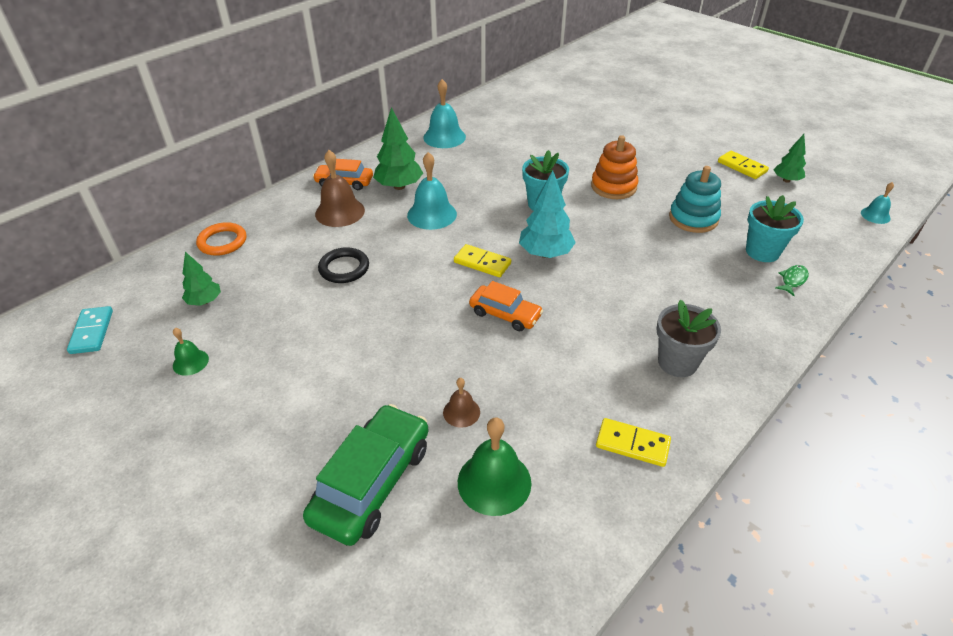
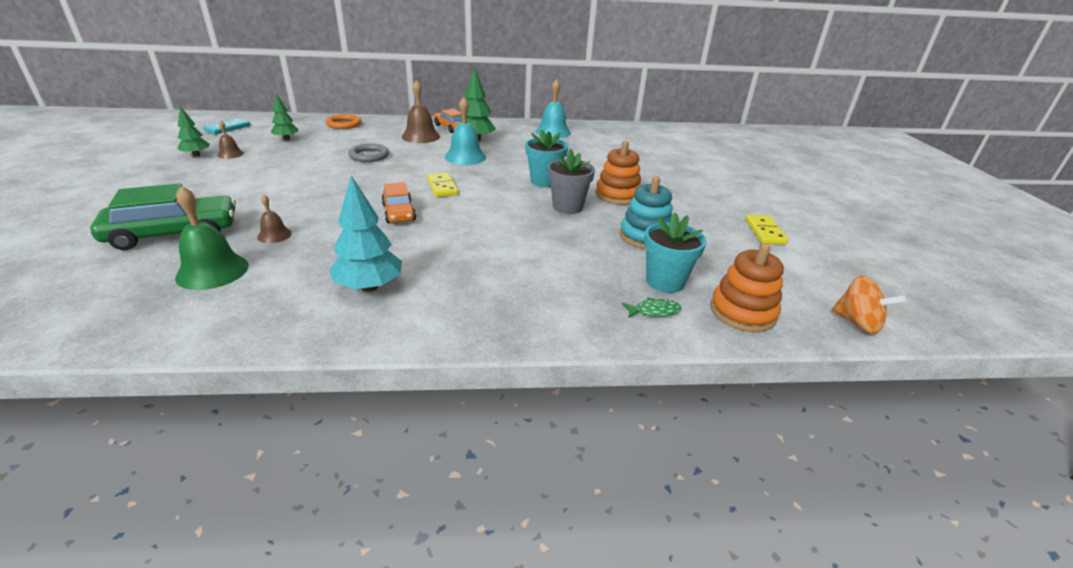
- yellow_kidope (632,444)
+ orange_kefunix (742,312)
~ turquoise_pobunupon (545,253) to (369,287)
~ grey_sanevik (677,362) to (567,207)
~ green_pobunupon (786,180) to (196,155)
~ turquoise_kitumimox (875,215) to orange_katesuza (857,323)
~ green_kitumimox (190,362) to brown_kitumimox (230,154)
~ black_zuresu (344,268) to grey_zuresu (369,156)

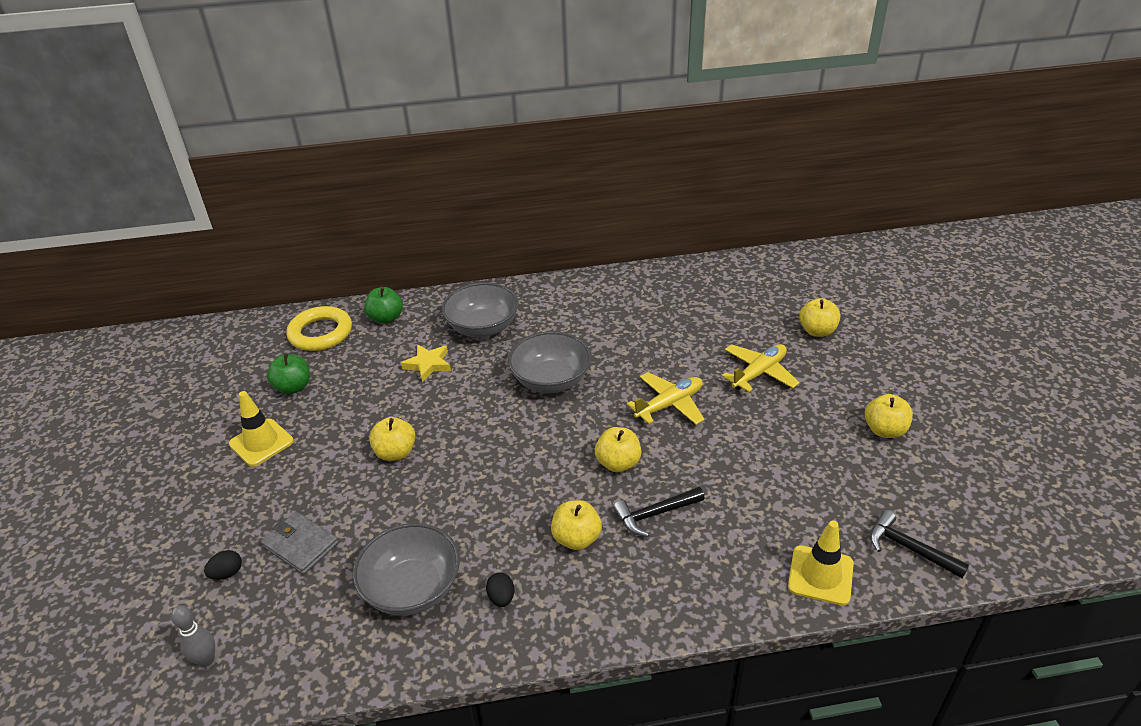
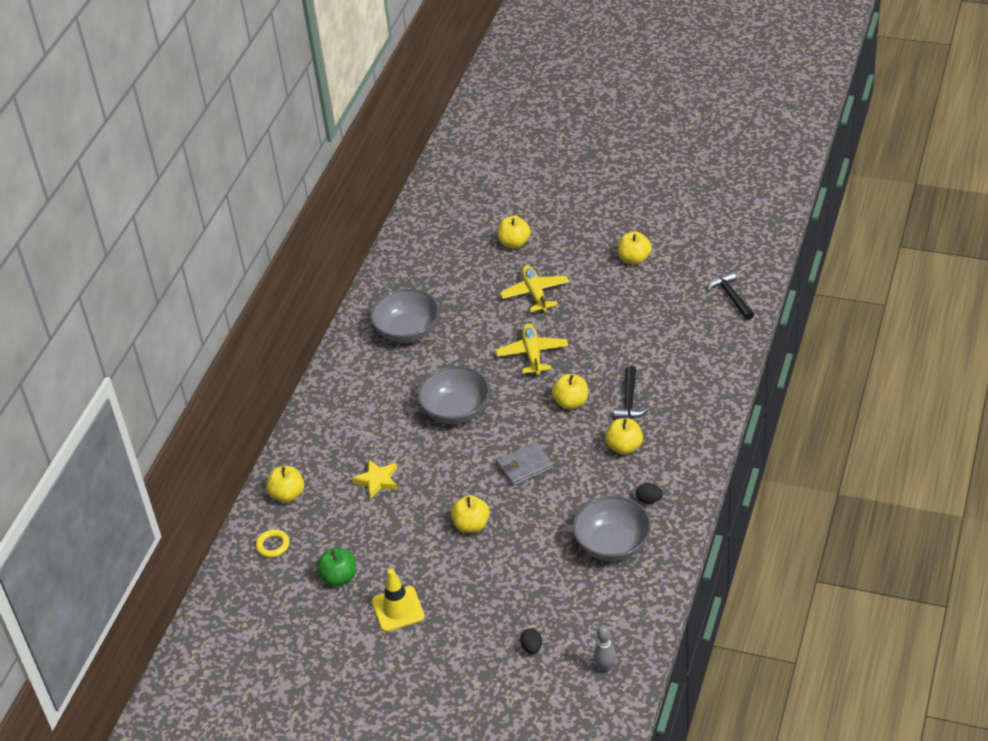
- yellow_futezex (820,575)
~ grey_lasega (301,545) to (524,466)
~ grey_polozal (483,327) to (407,331)
~ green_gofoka (386,318) to yellow_gofoka (287,494)
~ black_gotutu (909,548) = (731,297) 90 degrees clockwise
~ yellow_zuresu (320,333) = (273,545) x0.52

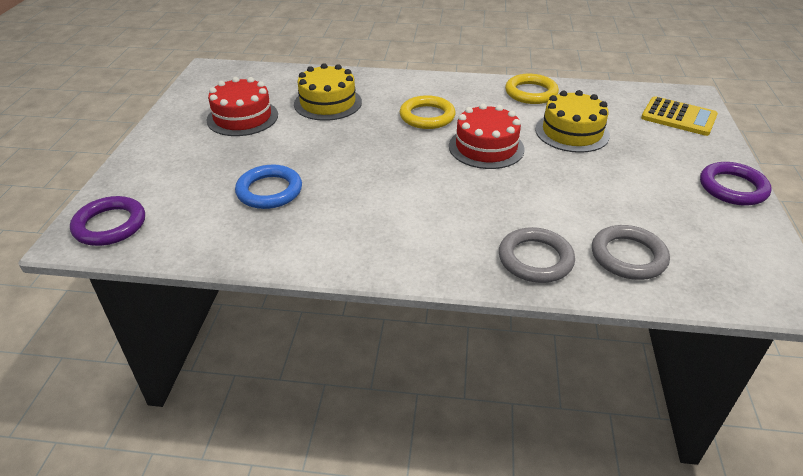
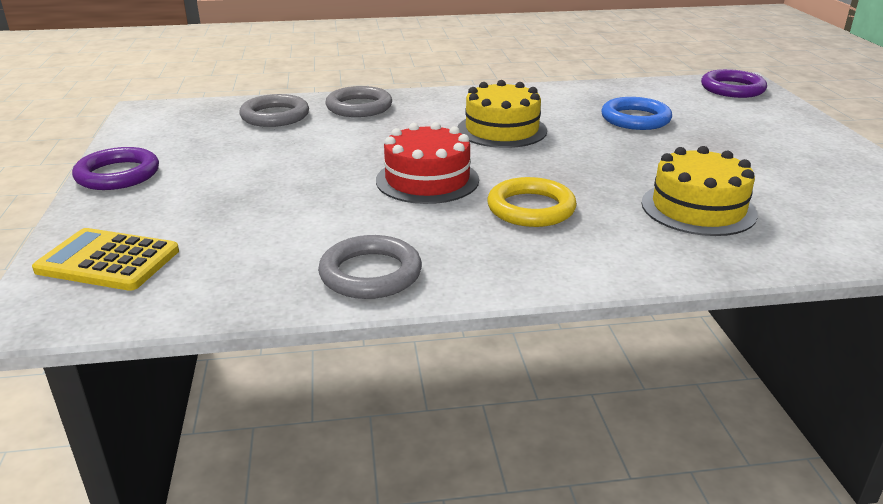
- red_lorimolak (242,117)
~ yellow_lorimolak (572,132) to (502,130)
~ yellow_zuresu (531,93) to grey_zuresu (370,273)

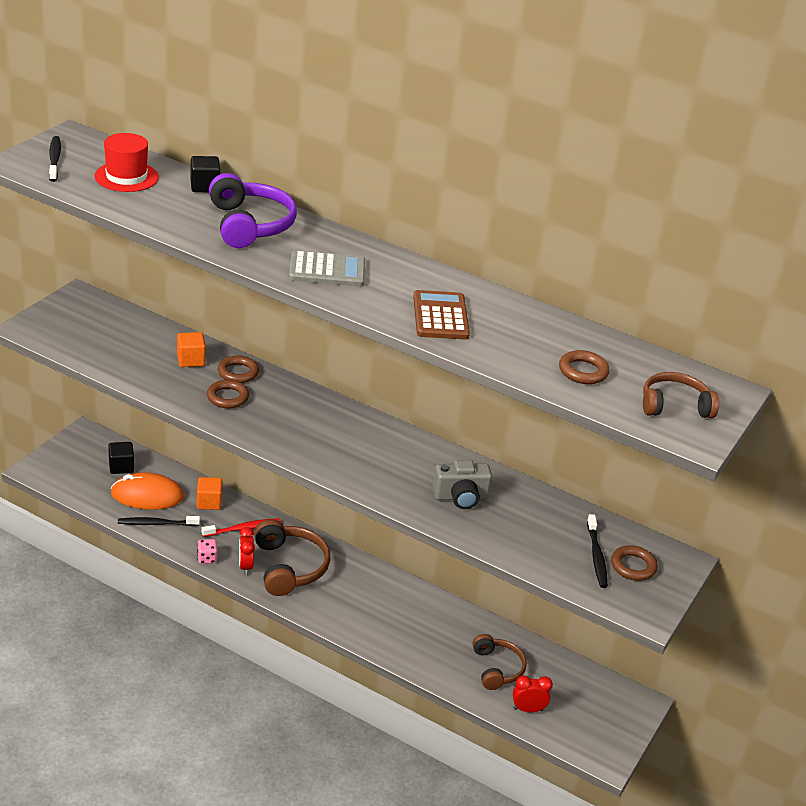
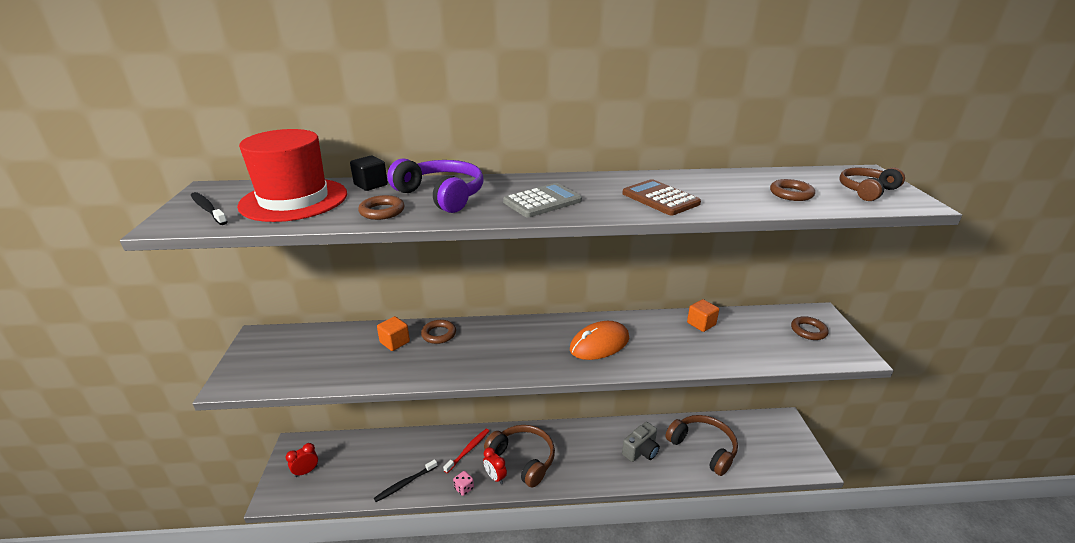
- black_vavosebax (121,467)
- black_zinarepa (596,556)
~ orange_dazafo (147,495) to (599,344)
~ orange_vavosebax (209,502) to (701,324)
~ brown_zuresu (227,397) to (382,211)
~ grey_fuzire (461,497) to (641,451)
~ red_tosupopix (528,709) to (306,471)
~ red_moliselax (126,177) = (294,200) x1.65
~ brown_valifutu (497,668) = (703,448) x1.52

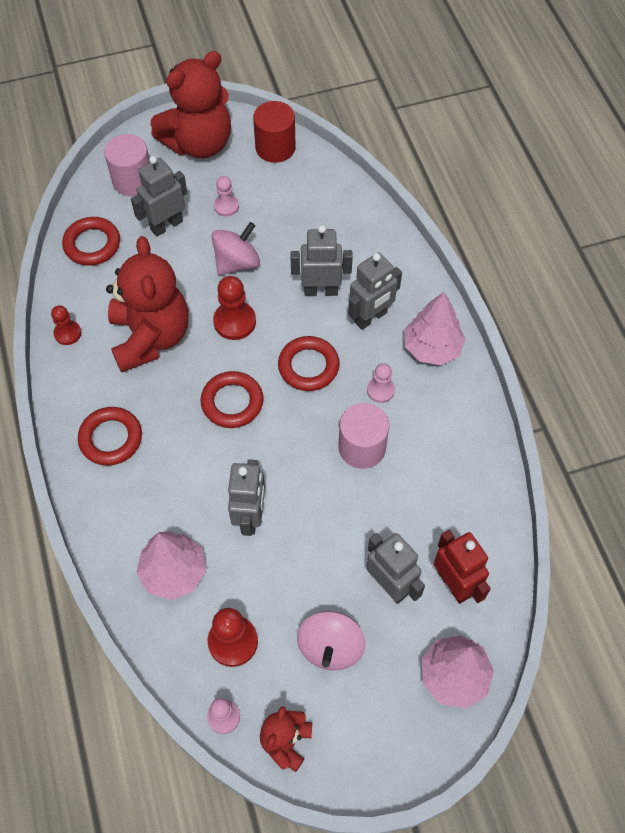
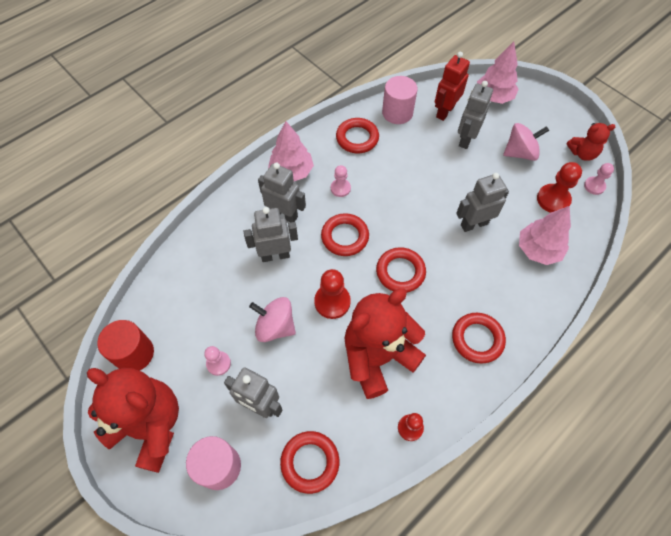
+ red_zuresu (357,138)
~ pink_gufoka (362,447) to (397,113)
~ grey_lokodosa (321,290) = (275,255) 105 degrees clockwise

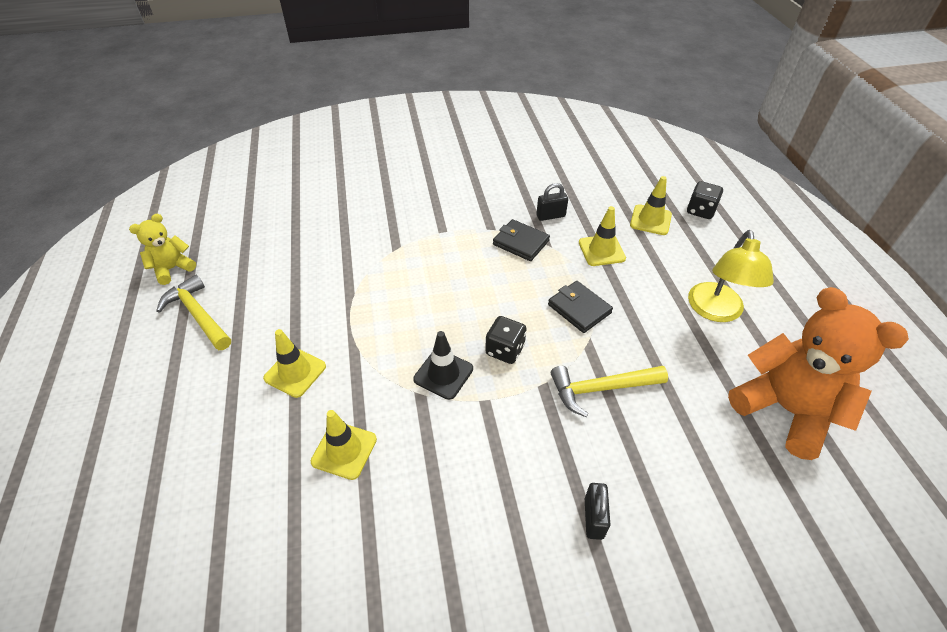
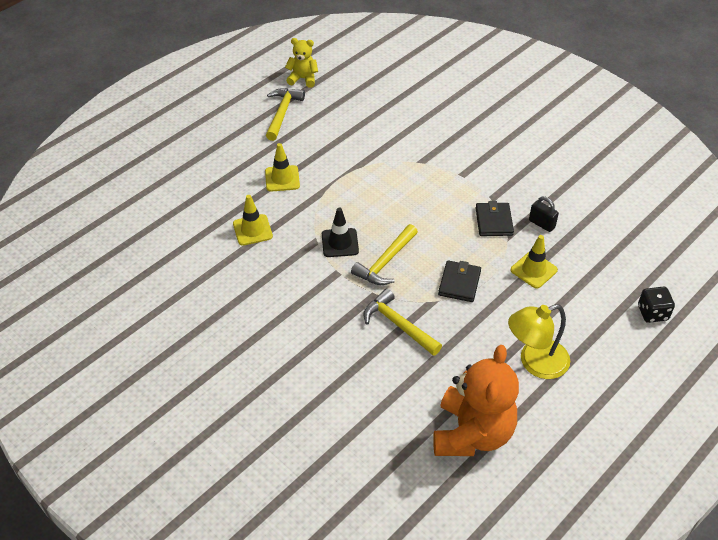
- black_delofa (593,518)
- yellow_futezex (650,220)
~ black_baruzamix (505,350) to yellow_gotutu (385,262)

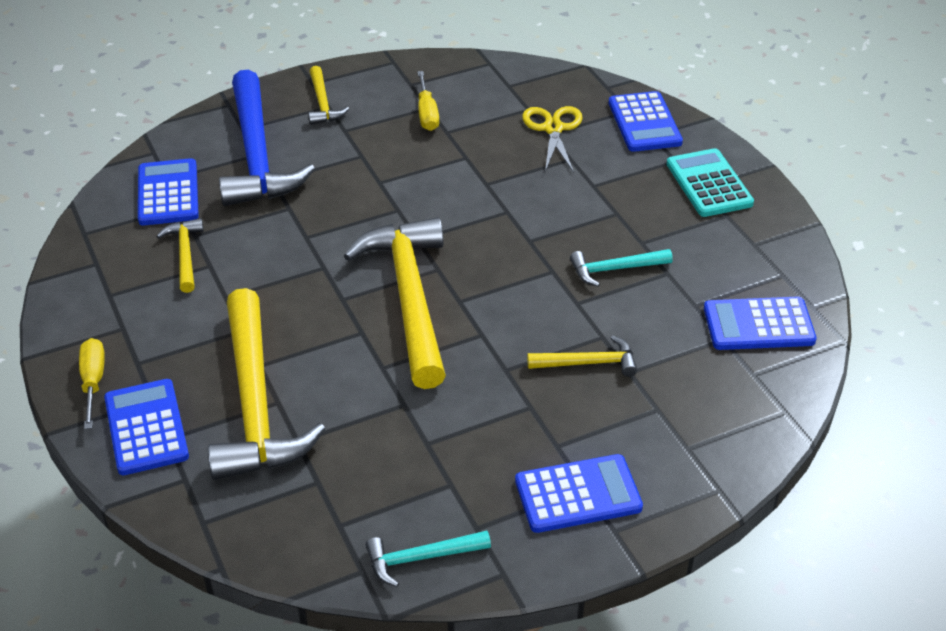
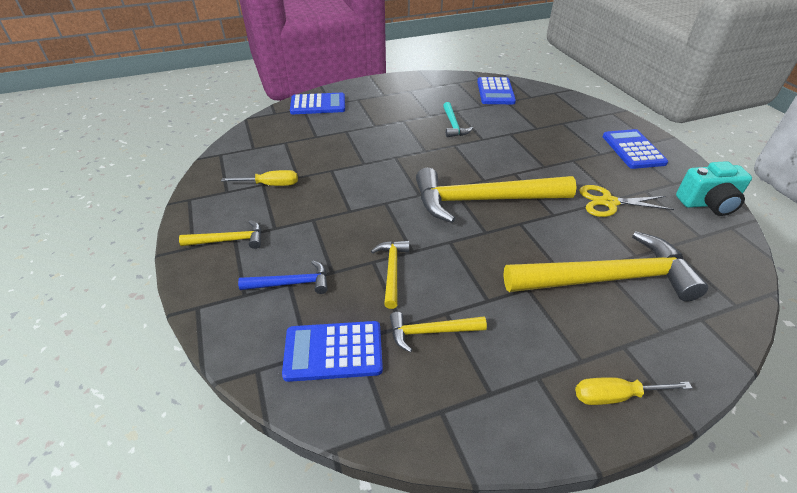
- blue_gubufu (146,427)
- turquoise_gubufu (709,184)
~ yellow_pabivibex (553,129) to (609,202)
~ yellow_gotutu (588,363) to (392,271)
~ turquoise_gotutu (421,558) to turquoise_fuzire (708,204)
~ blue_gotutu (256,155) = (291,283) x0.47

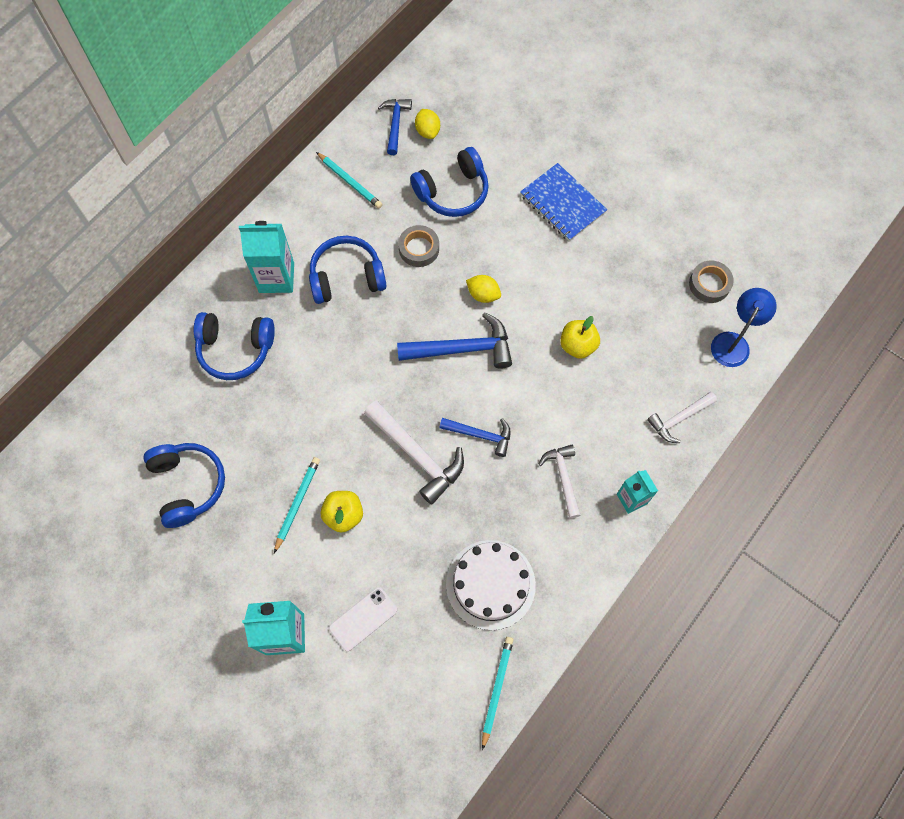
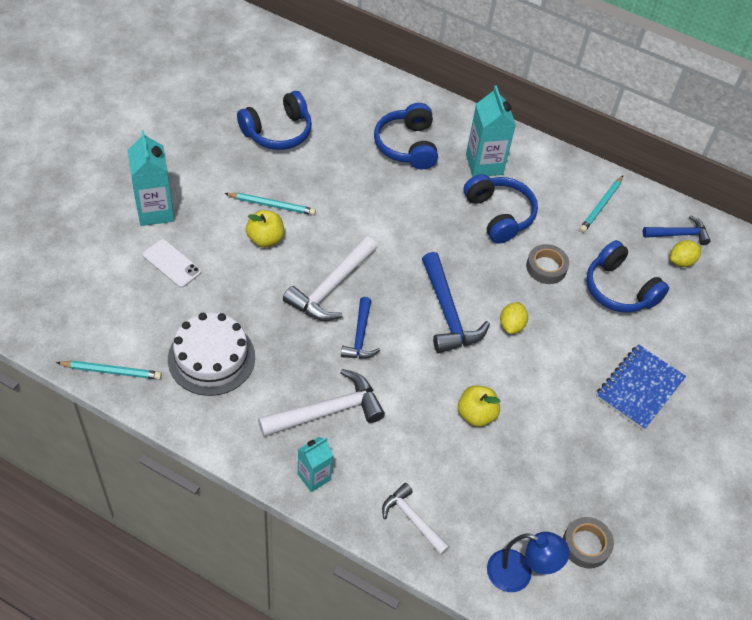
~ white_gotutu (563,478) = (327,411) x1.61

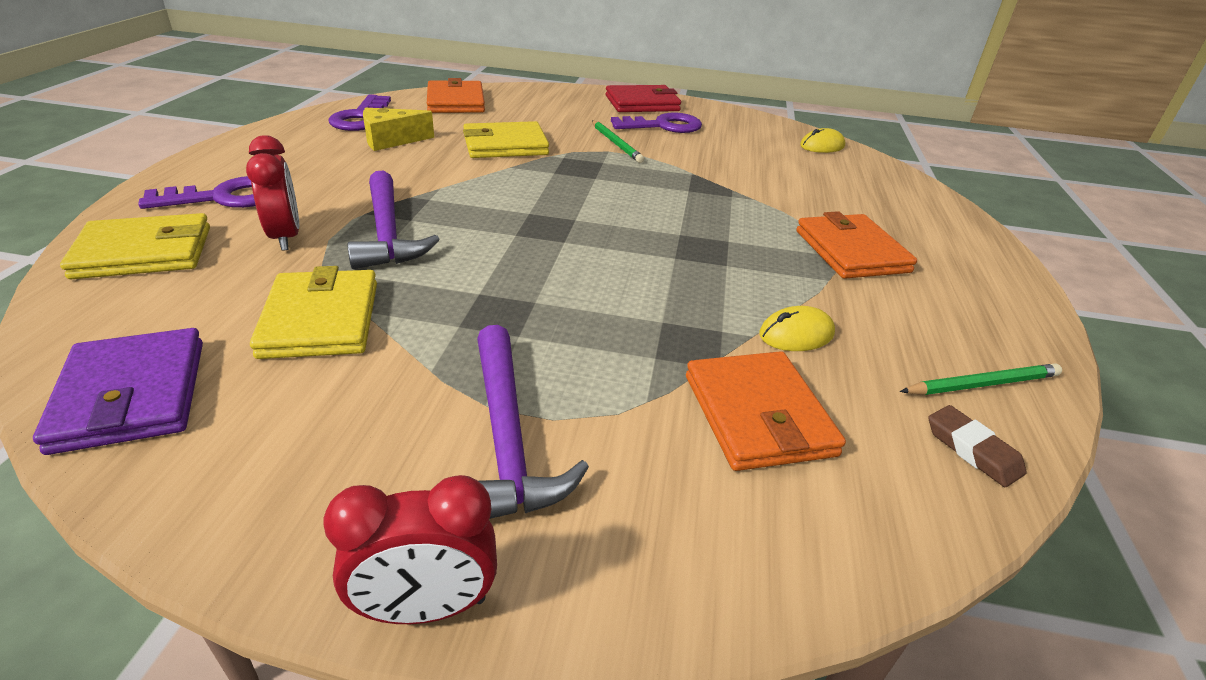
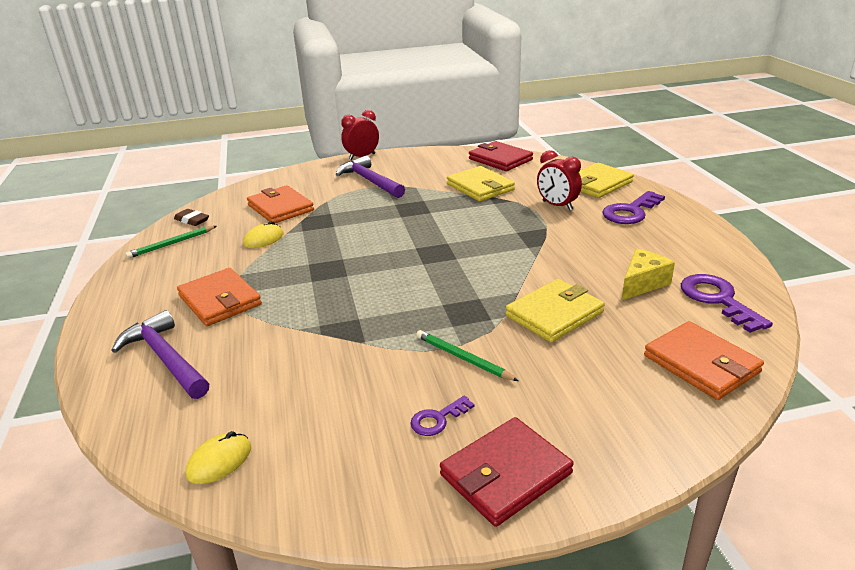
~ purple_gotutu (387,233) to (166,358)
~ purple_lasega (131,395) to red_lasega (500,159)
~ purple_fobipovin (663,126) = (437,419) x0.56

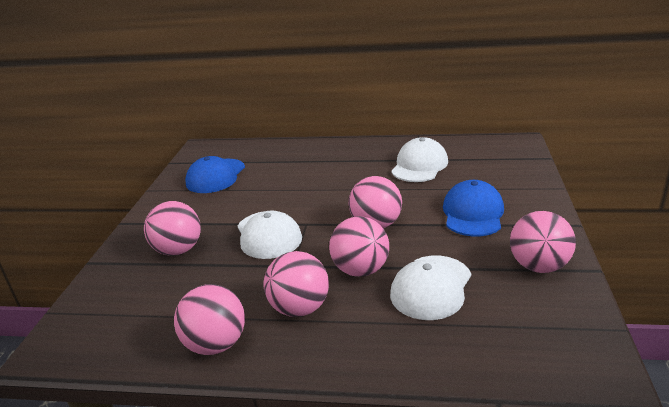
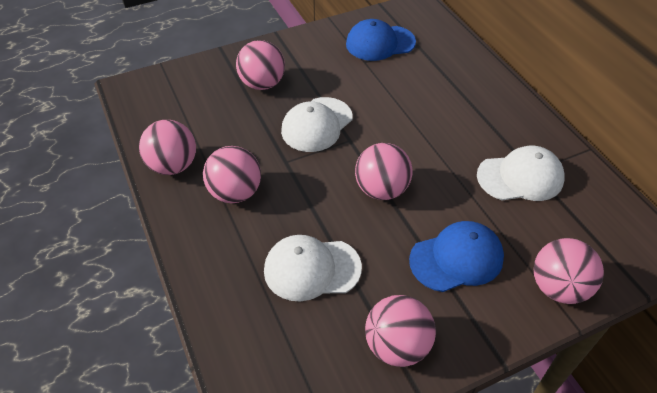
~ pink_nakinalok (360,270) to (558,287)

